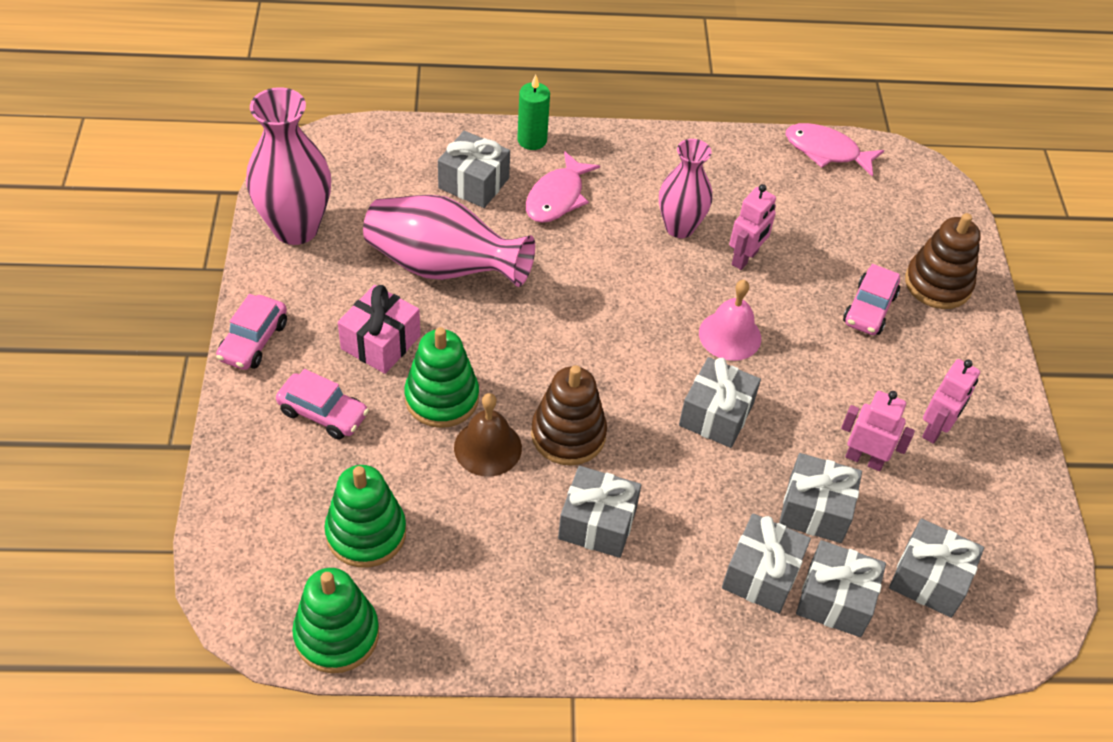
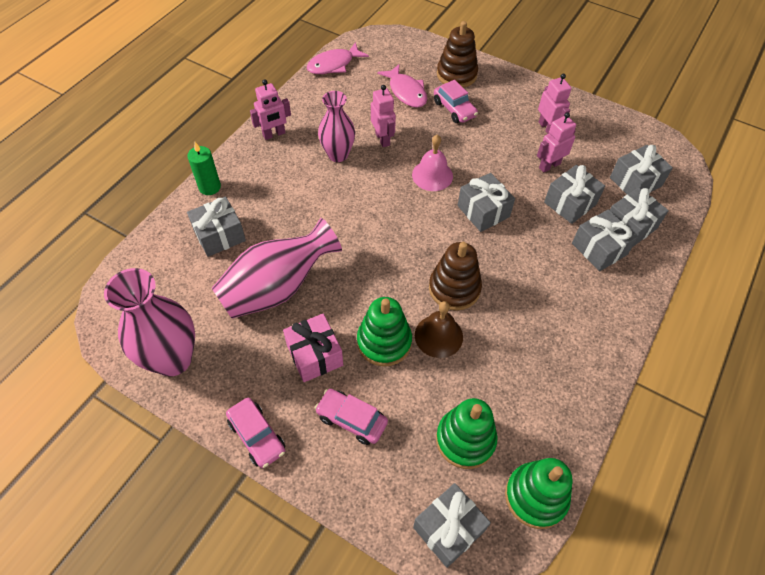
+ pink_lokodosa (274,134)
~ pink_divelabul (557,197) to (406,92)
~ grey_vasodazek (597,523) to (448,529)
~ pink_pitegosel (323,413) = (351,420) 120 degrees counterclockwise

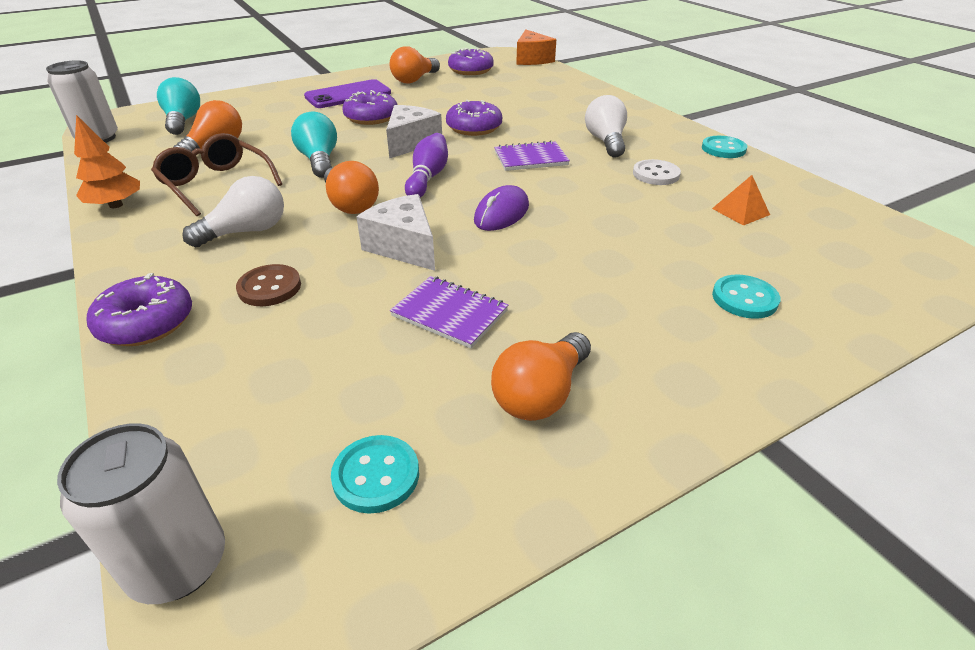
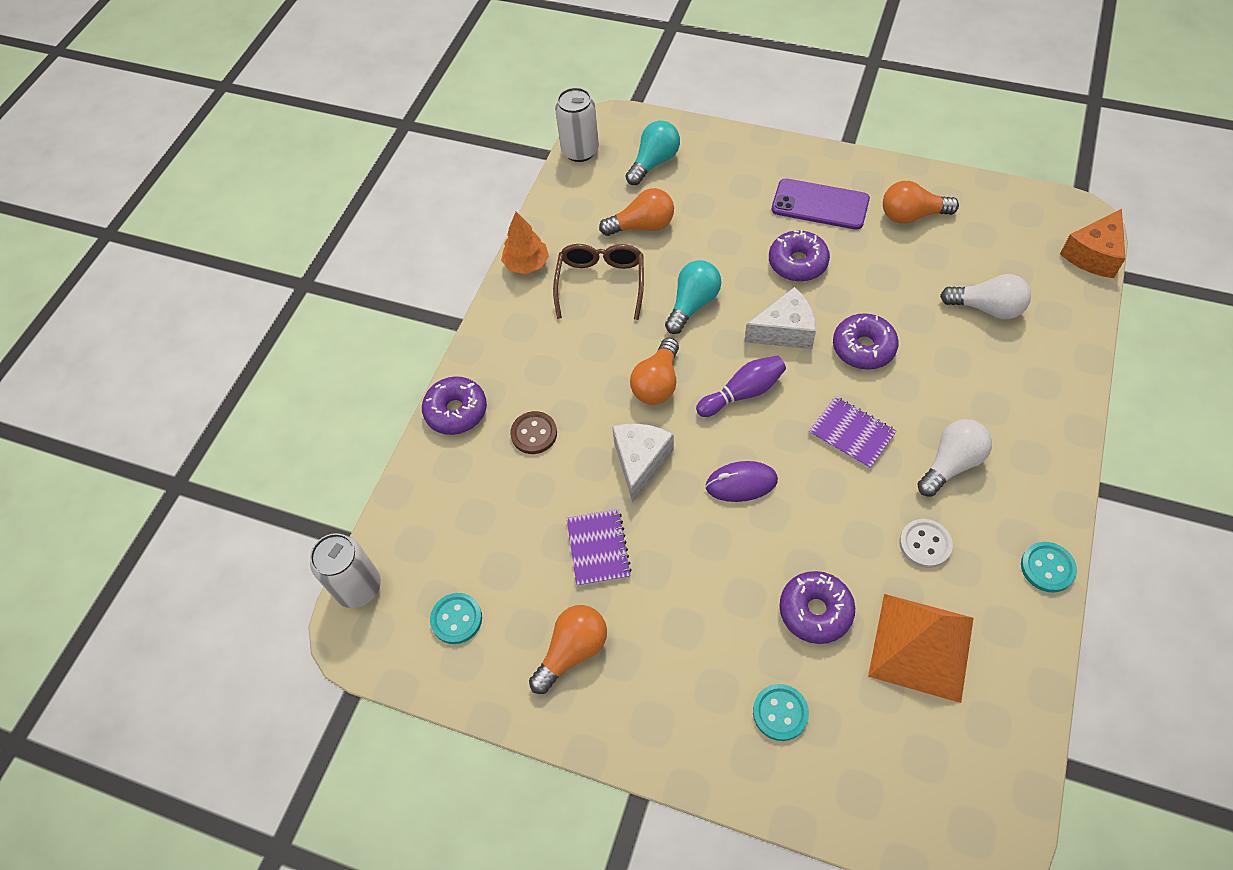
~ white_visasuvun (246,231) to (987,308)
~ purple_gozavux (470,70) to (815,611)
~ orange_visasuvun (540,394) = (572,651) 135 degrees clockwise
~ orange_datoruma (740,211) = (921,646) x2.17

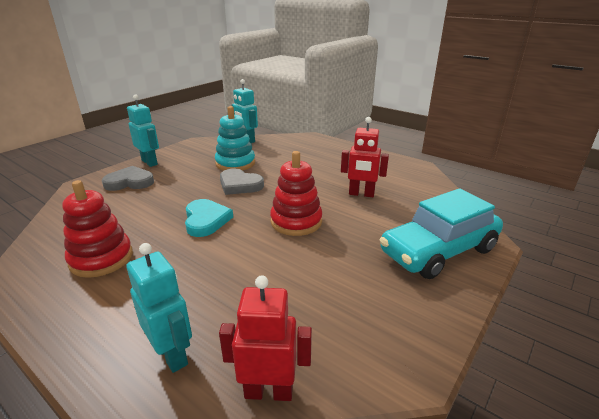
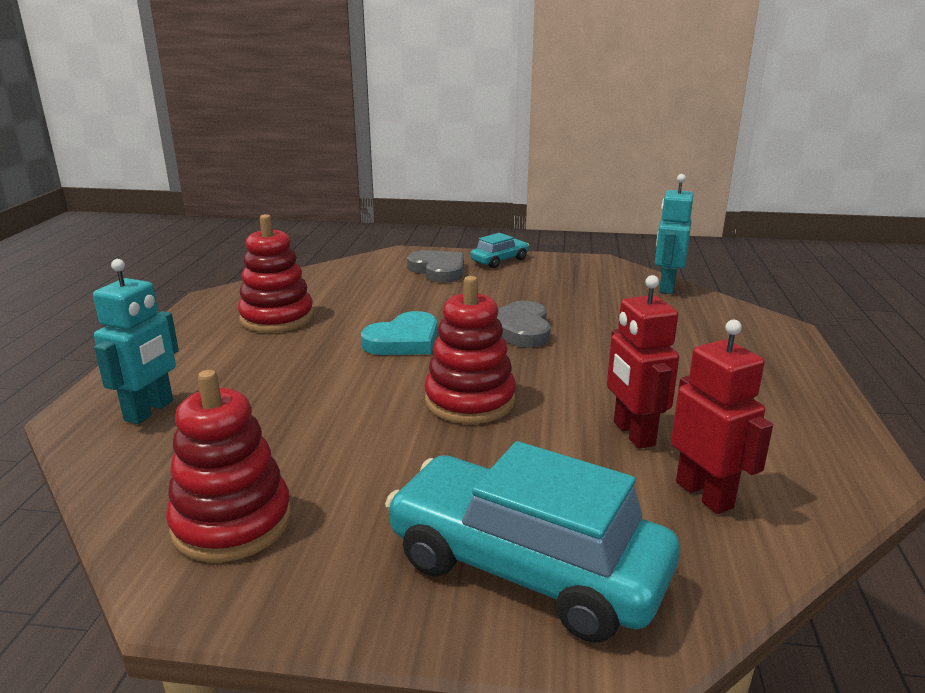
- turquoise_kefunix (235,163)
+ red_kefunix (232,523)
~ red_lokodosa (268,391) to (704,494)
~ turquoise_lokodosa (150,162) to turquoise_pitegosel (499,260)

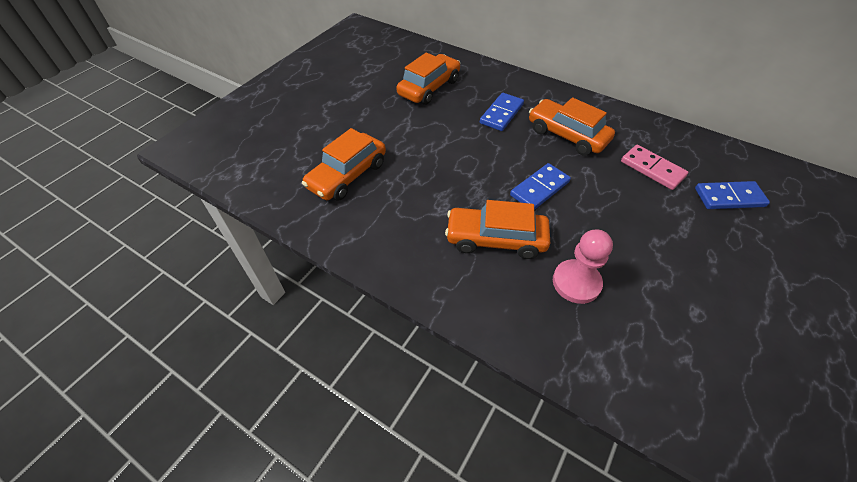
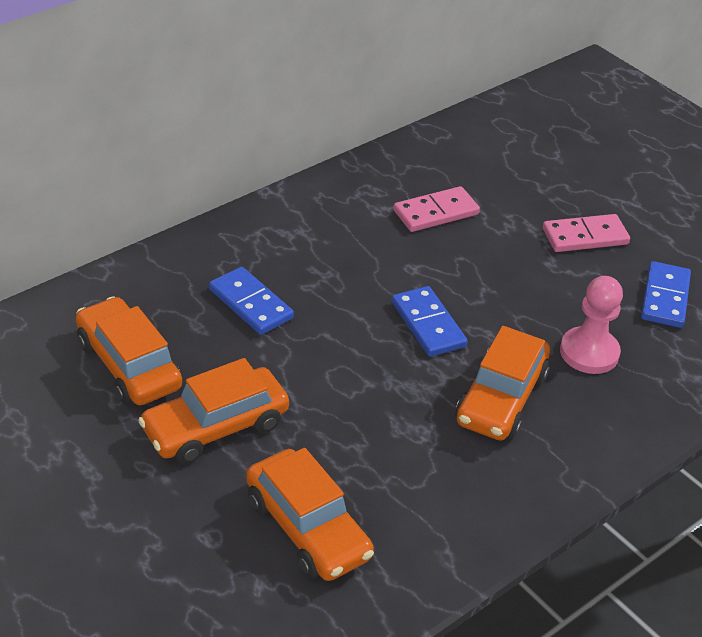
+ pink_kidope (585,236)
~ orange_pitegosel (567,135) to (215,427)
~ blue_kidope (729,197) to (664,297)

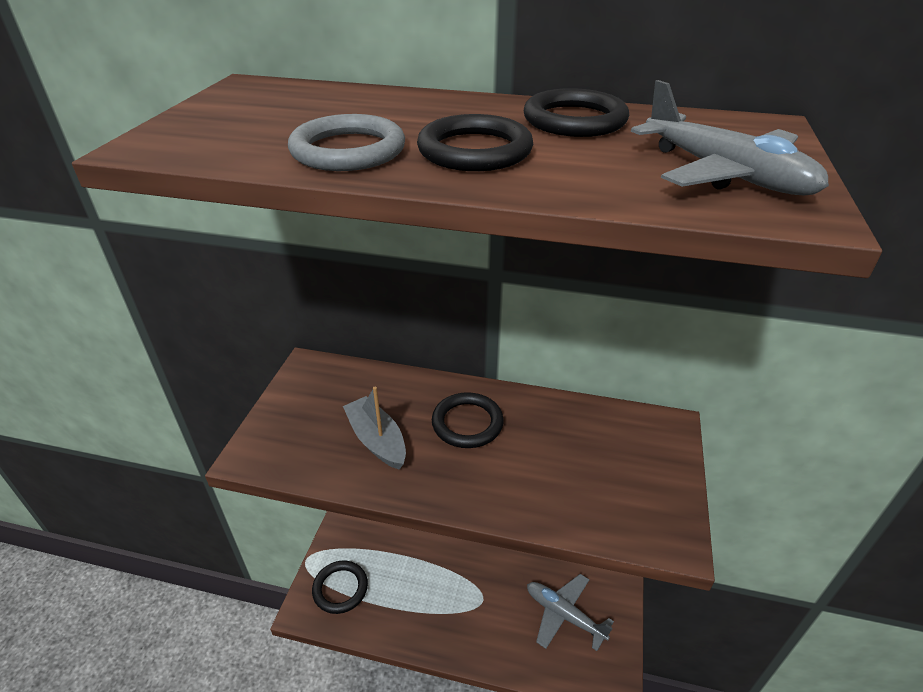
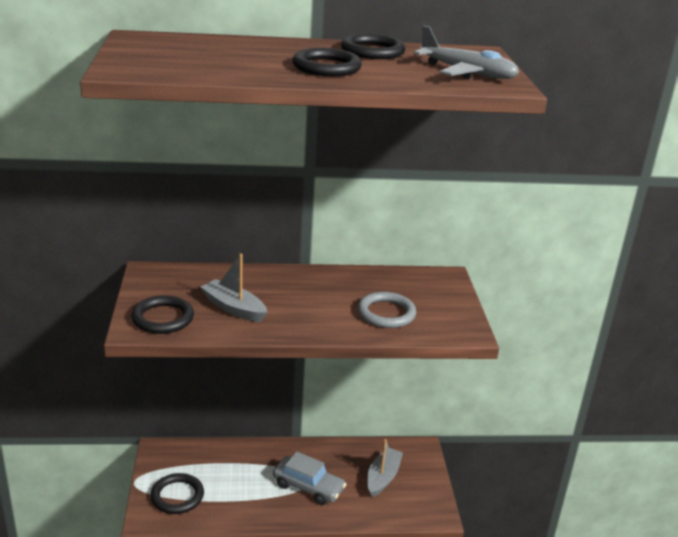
+ grey_pitegosel (308,487)
~ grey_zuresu (348,150) to (386,313)
~ black_zuresu (467,423) to (163,318)
~ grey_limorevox (564,615) to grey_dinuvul (383,477)

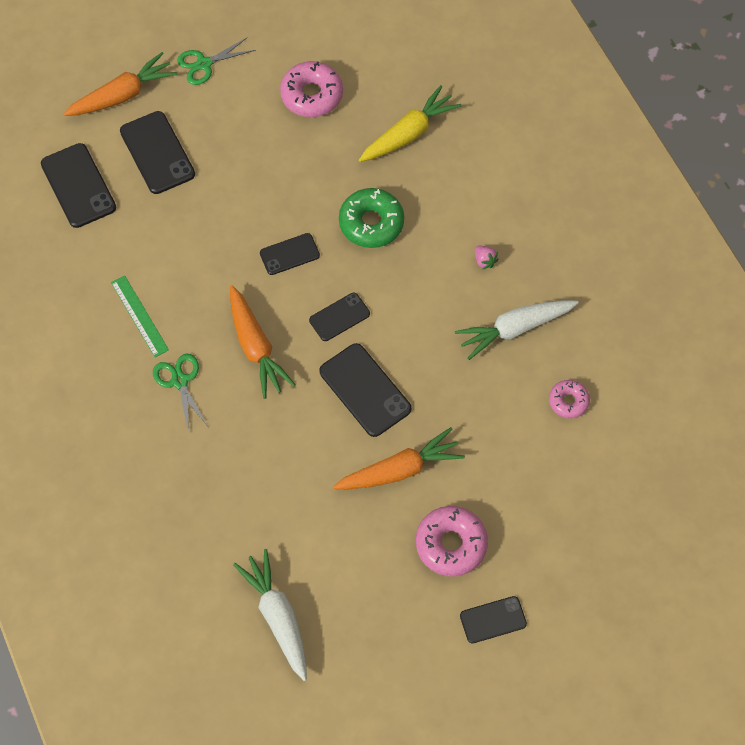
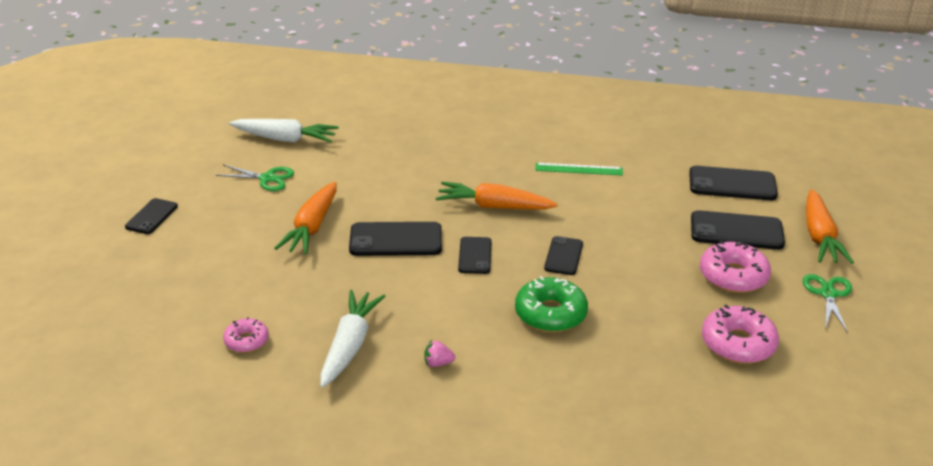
- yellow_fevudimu (409,133)
~ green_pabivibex (180,381) to (267,178)
~ pink_gozavux (451,544) to (733,276)

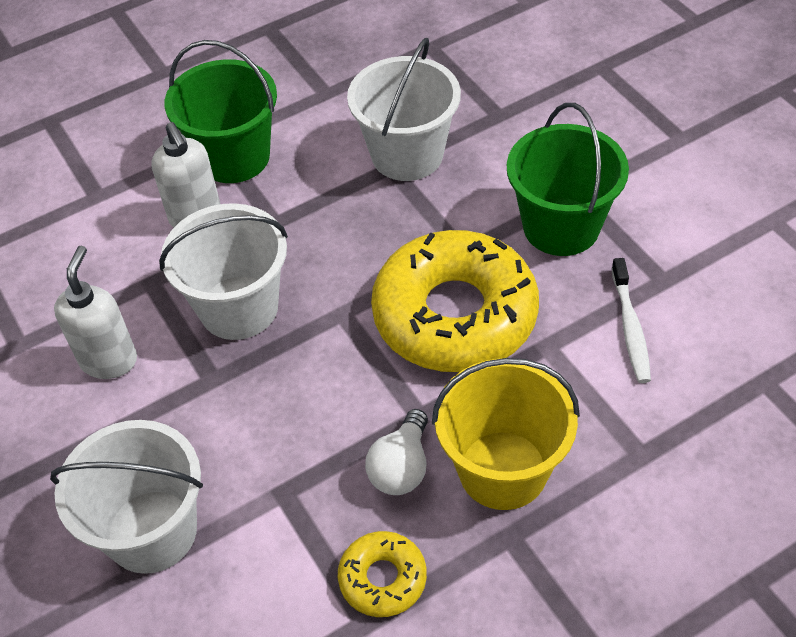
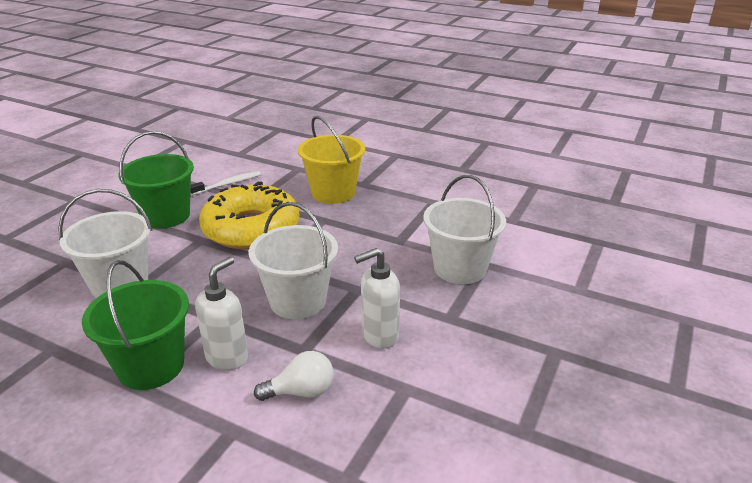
- yellow_gozavux (382,579)
~ white_visasuvun (401,467) to (301,391)

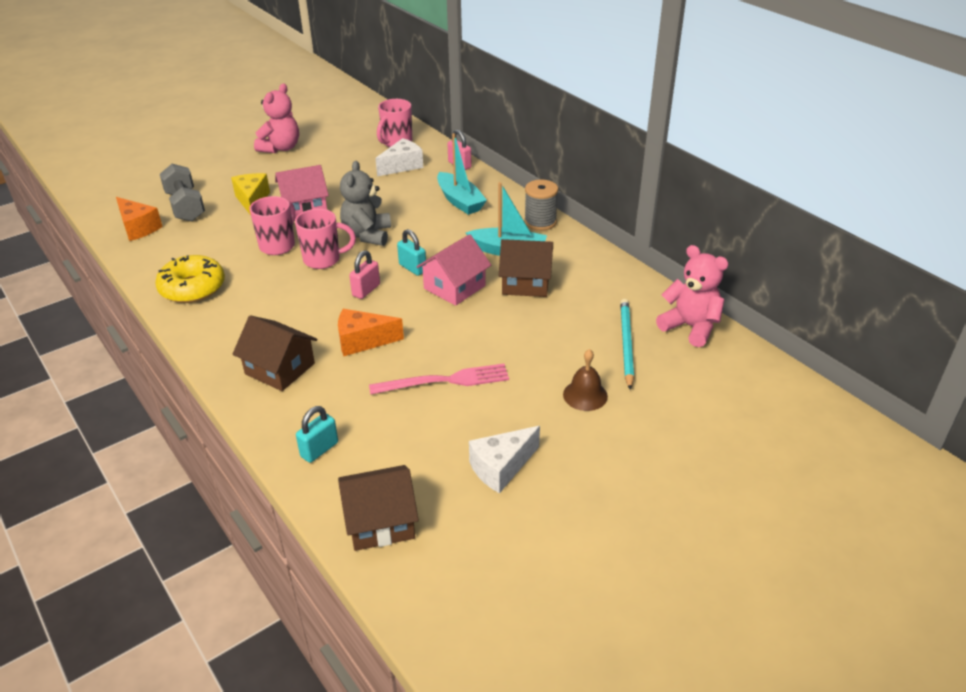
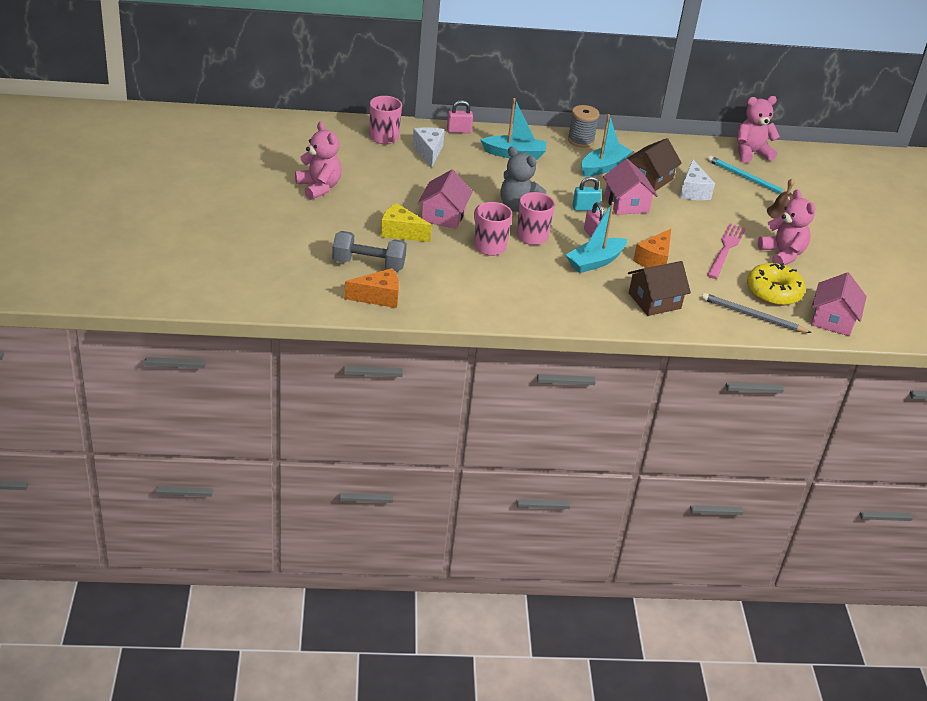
+ turquoise_dinuvul (595,262)
+ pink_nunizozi (782,254)
~ yellow_gozavux (192,288) to (773,292)
~ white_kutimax (501,468) to (693,191)
~ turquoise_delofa (319,449) to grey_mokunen (753,316)
~ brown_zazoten (380,521) to pink_zazoten (833,319)

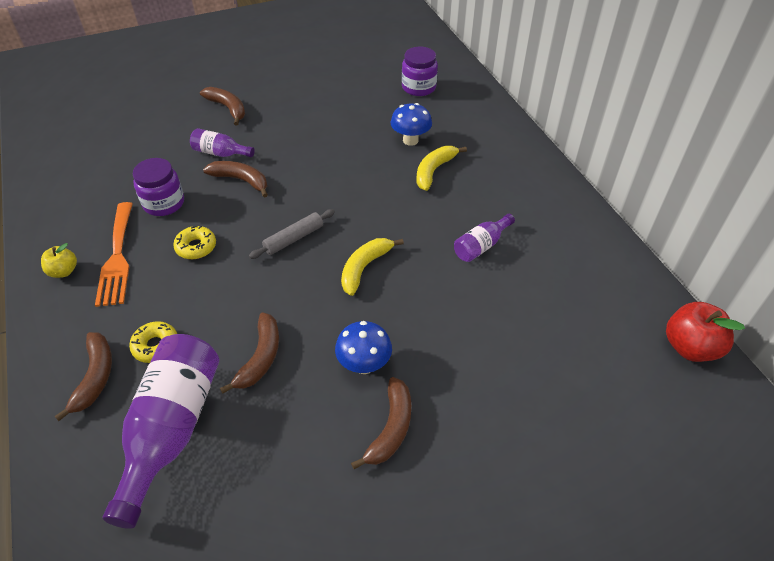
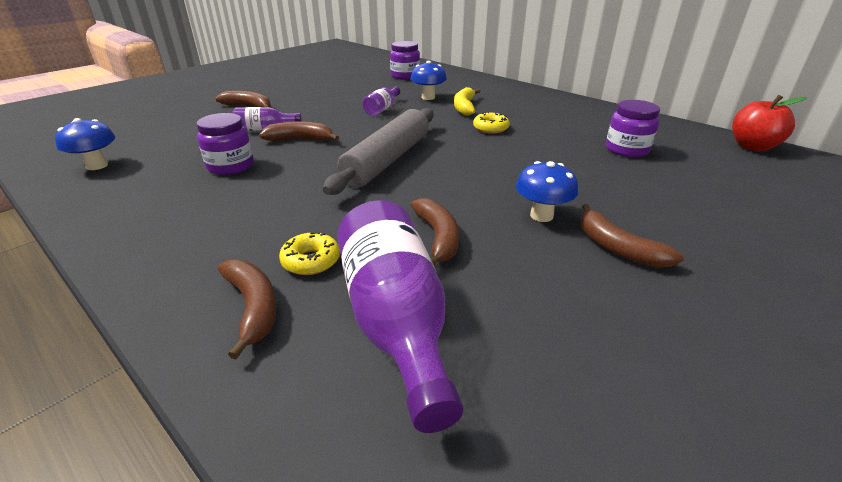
- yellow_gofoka (64,271)
- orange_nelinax (117,257)
- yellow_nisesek (364,268)
+ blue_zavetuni (97,166)
+ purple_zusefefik (626,149)
~ yellow_gozavux (196,247) to (490,128)
~ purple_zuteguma (481,246) to (382,109)
~ brown_nisesek (391,428) = (617,248) 150 degrees clockwise
~ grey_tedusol (293,238) = (387,160) x2.01

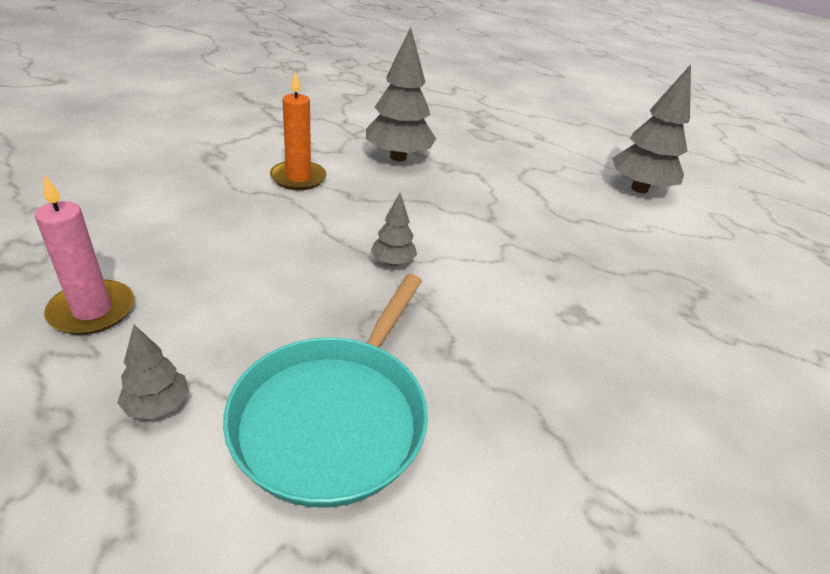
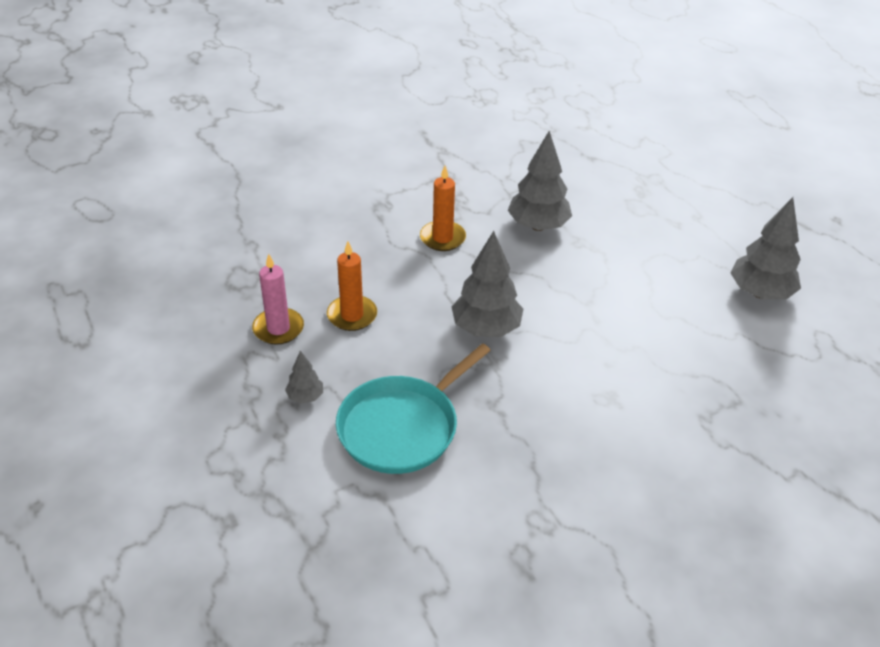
+ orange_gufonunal (352,315)
~ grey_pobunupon (392,262) = (486,328) x2.01

